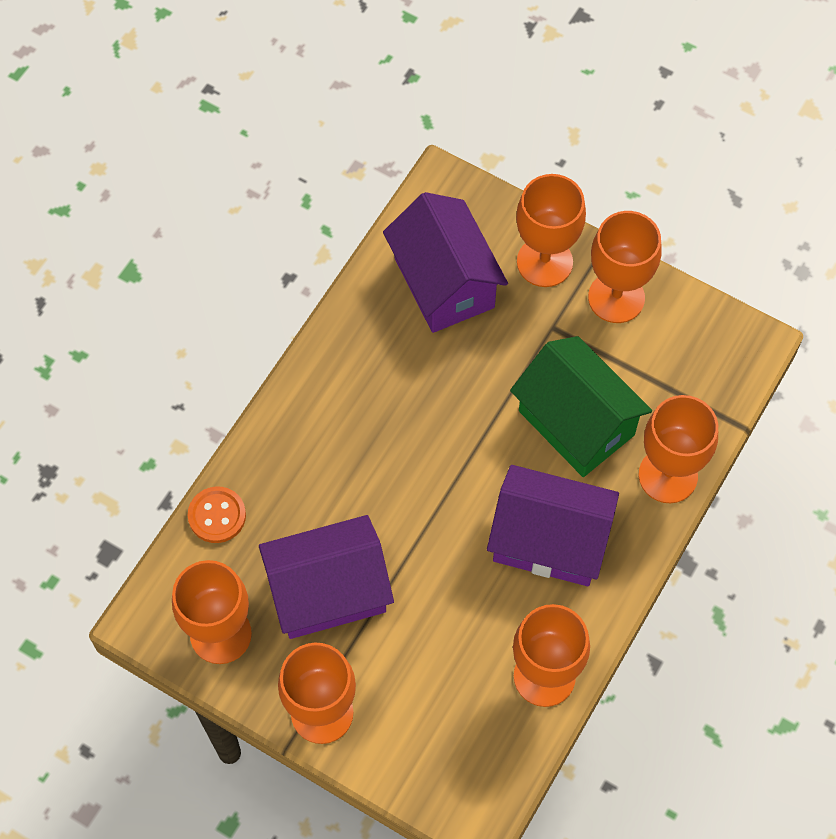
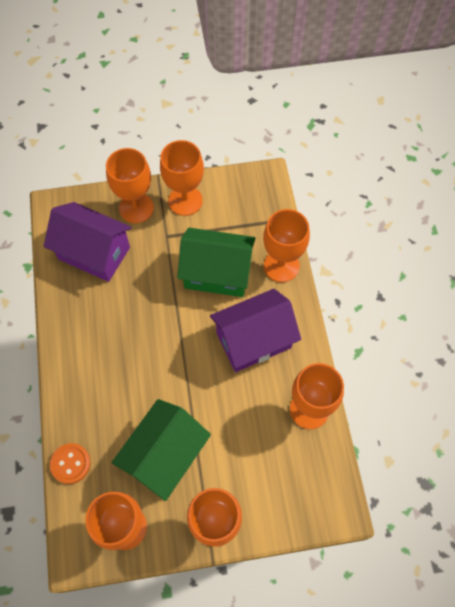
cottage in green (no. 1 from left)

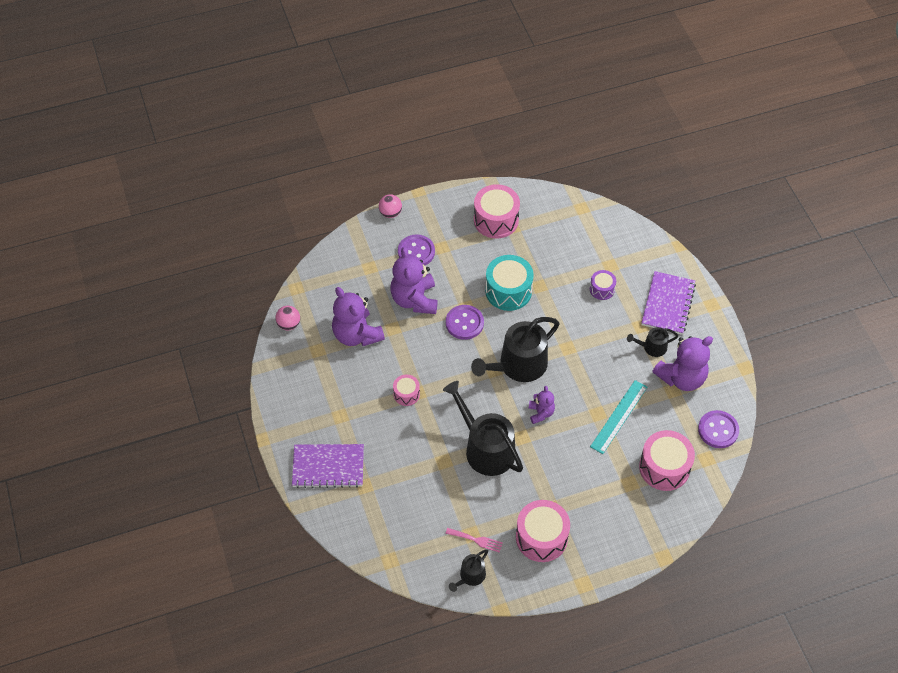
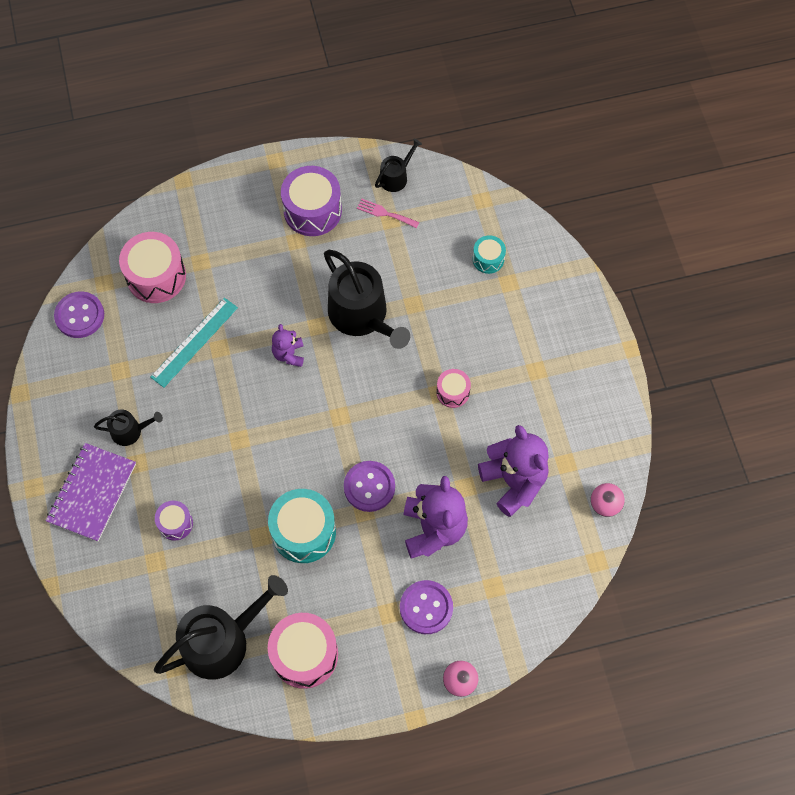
sprinkling can in black (no. 2 from left)
toy drum in purple (no. 2 from left)
toy drum in turquoise (no. 2 from left)
notebook in purple (no. 1 from left in the first image)
teddy bear in purple (no. 4 from left in the first image)

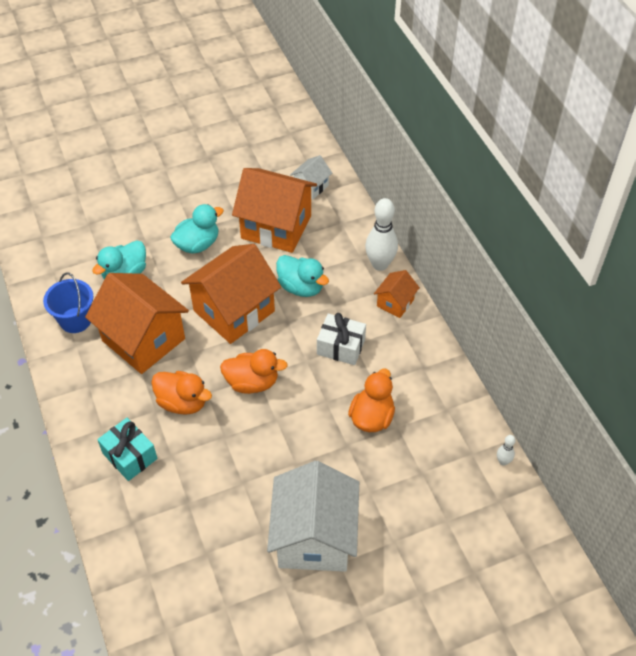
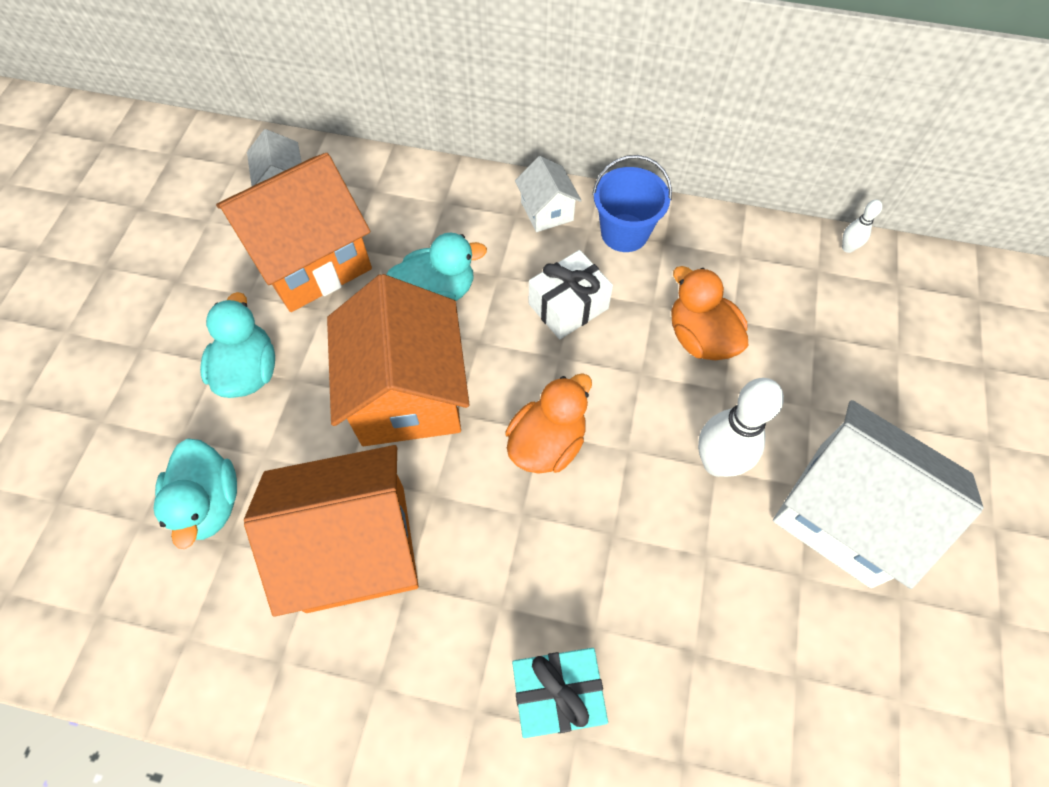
cottage in white (no. 2 from left)
pail in cobalt
tenpin in white (no. 1 from left)
rubber duck in orange (no. 1 from left in the first image)

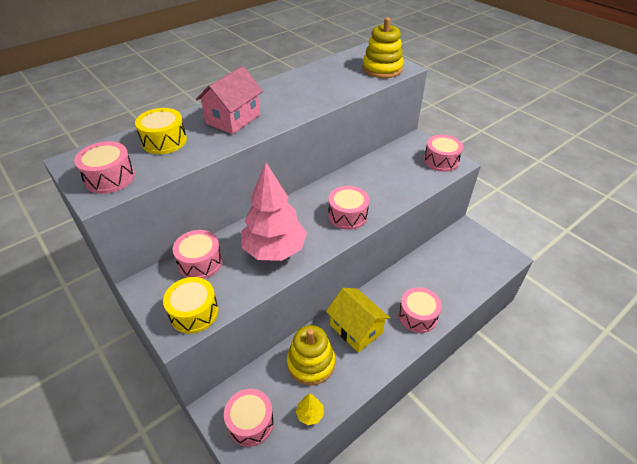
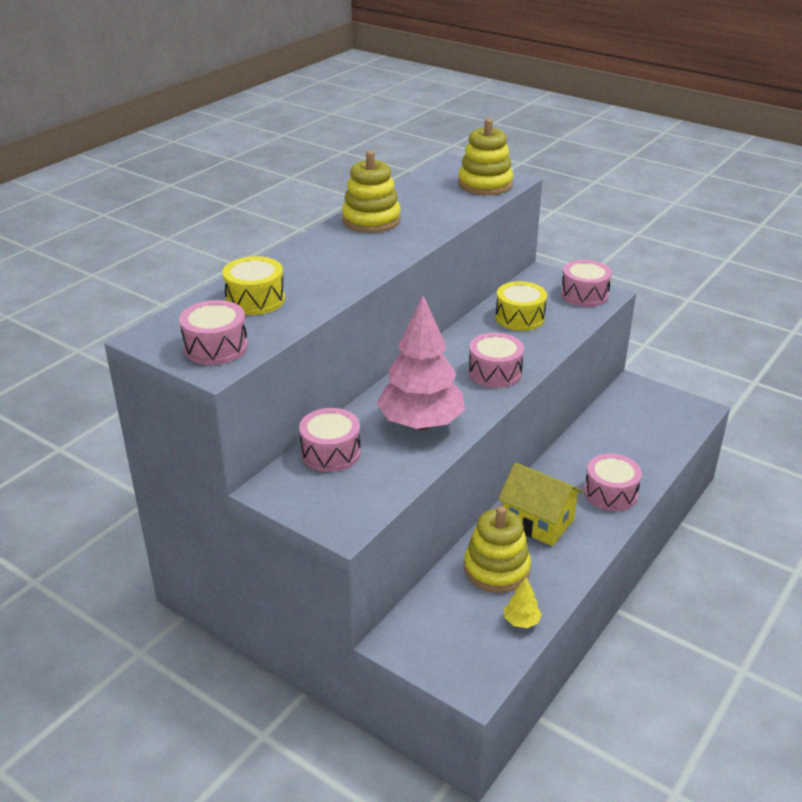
ring stacker in bright yellow (no. 1 from left)
toy drum in bright yellow (no. 2 from left)
cottage in rosy
toy drum in rosy (no. 3 from left in the first image)

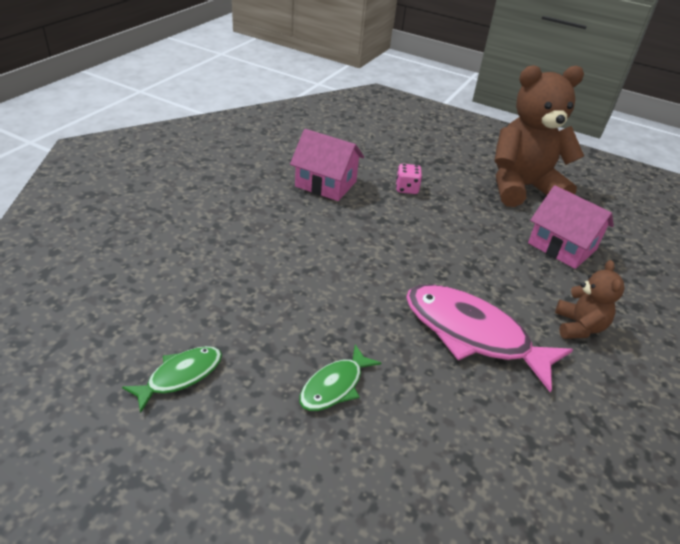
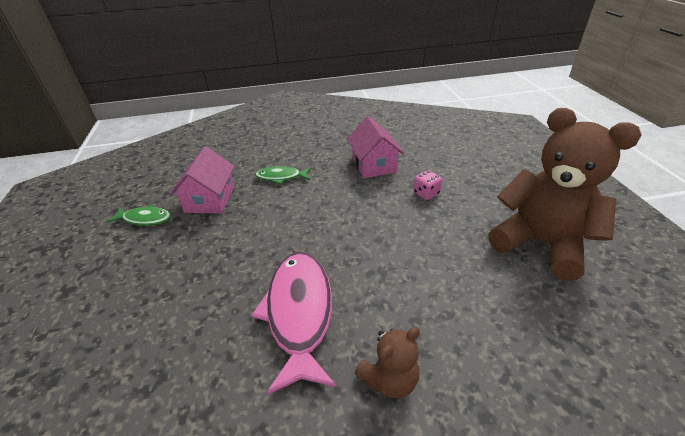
cottage in rosy (no. 1 from left)
fish in green (no. 2 from left)

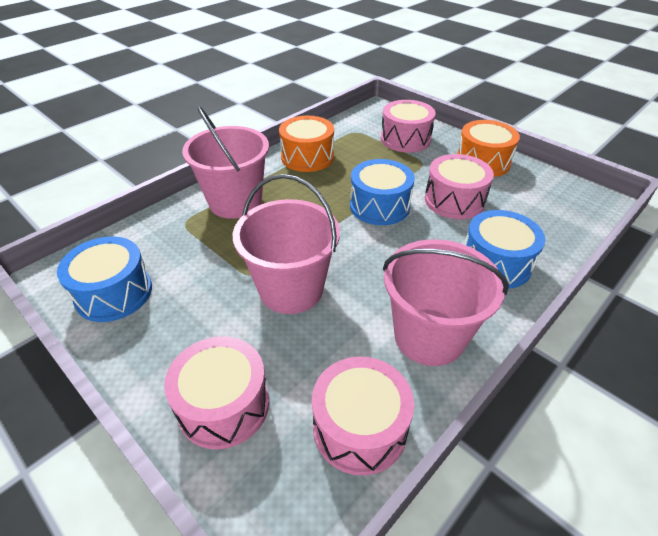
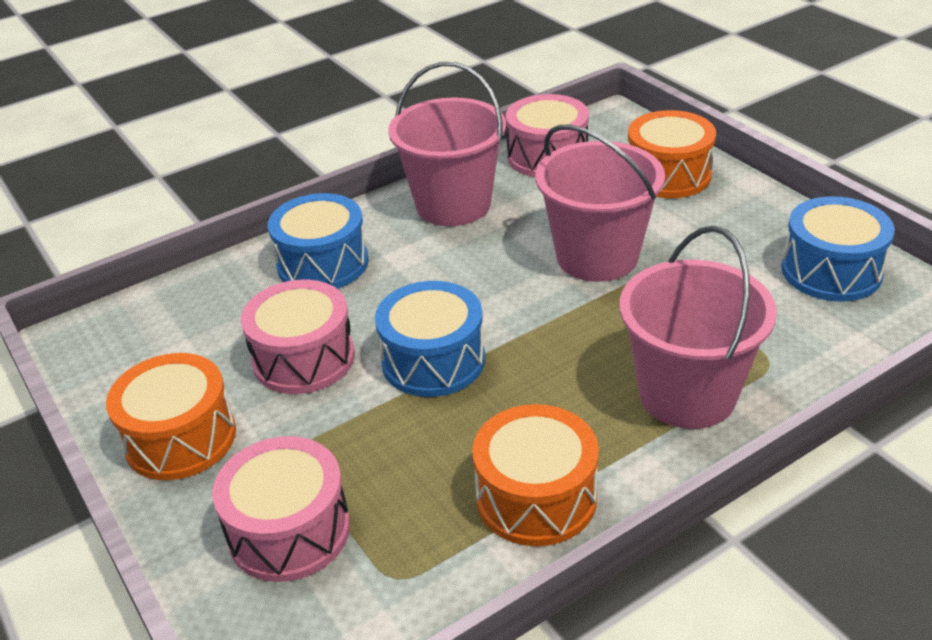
toy drum in orange (no. 3 from left)

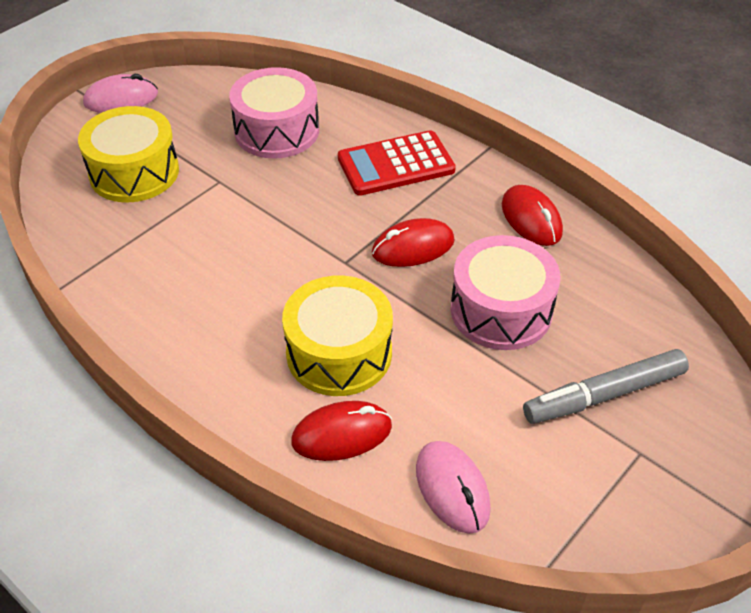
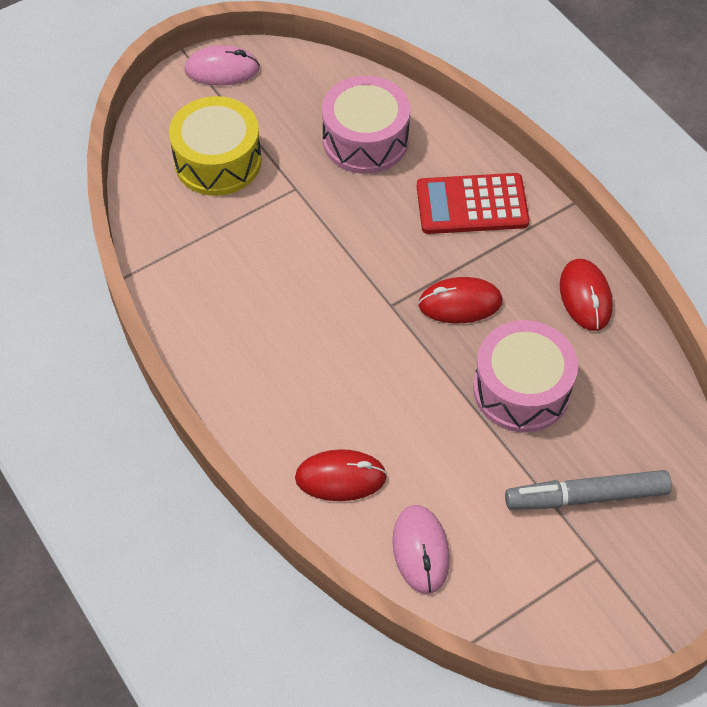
toy drum in bright yellow (no. 2 from left in the first image)

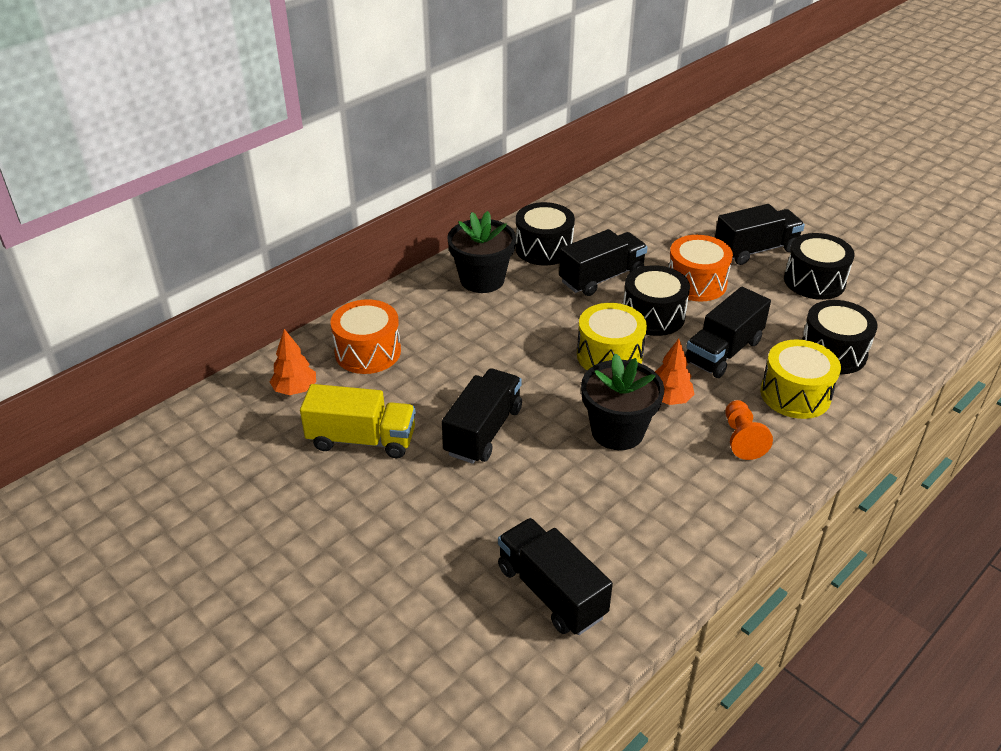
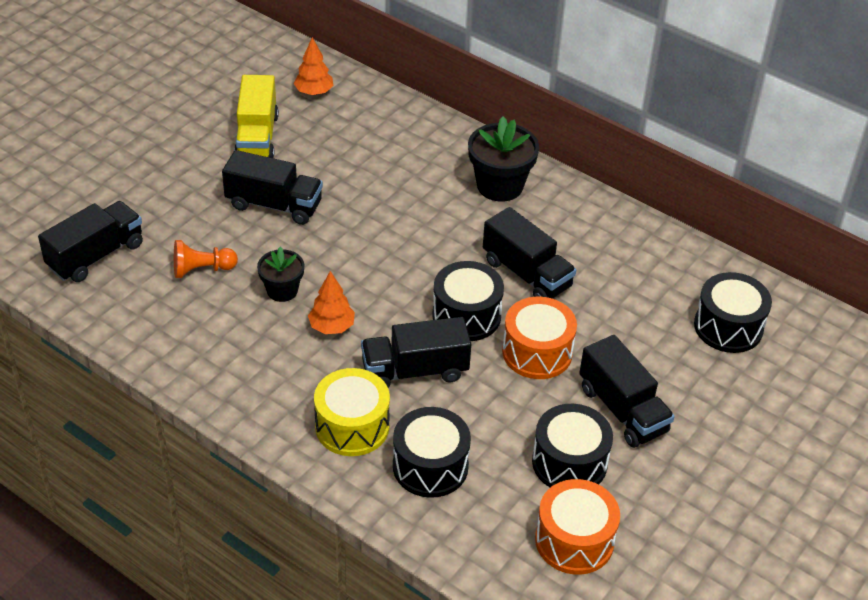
pawn in orange
potted plant in black (no. 1 from left)
toy truck in black (no. 3 from left)
toy drum in orange (no. 2 from left)
toy drum in black (no. 4 from left)
toy drum in bright yellow (no. 1 from left in the first image)

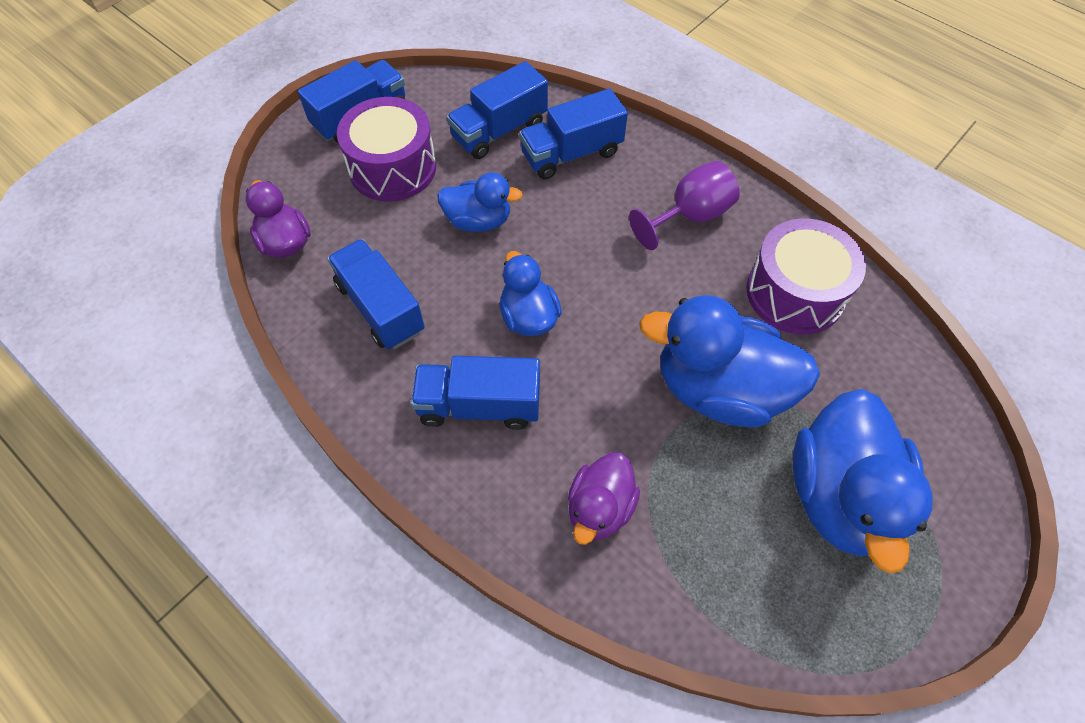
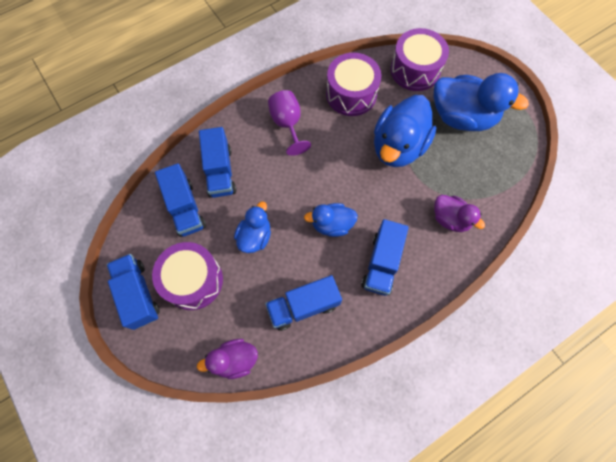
toy drum in purple (no. 3 from left)

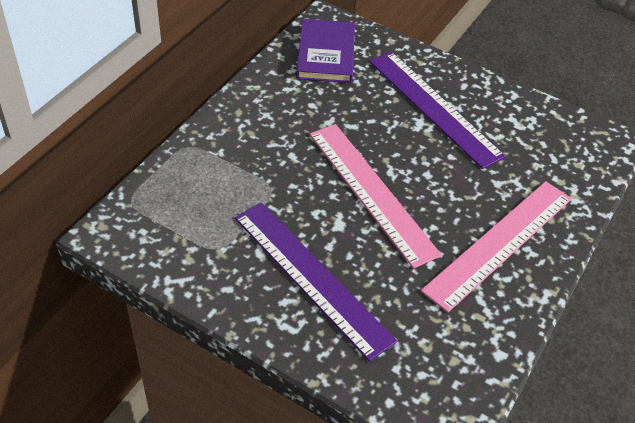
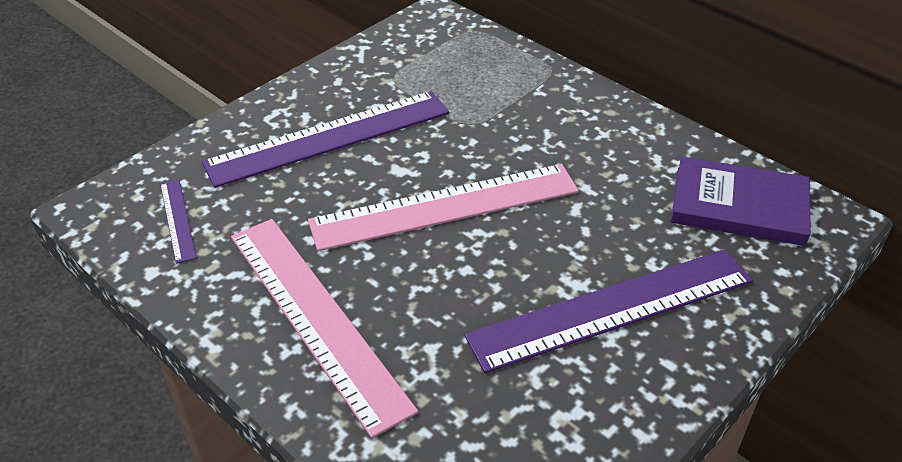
measuring stick in purple (no. 1 from left)

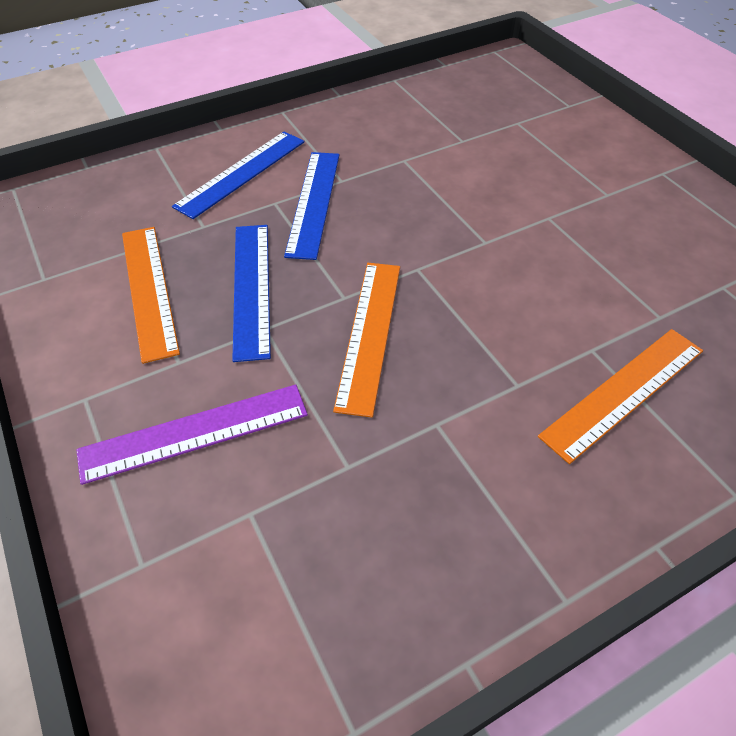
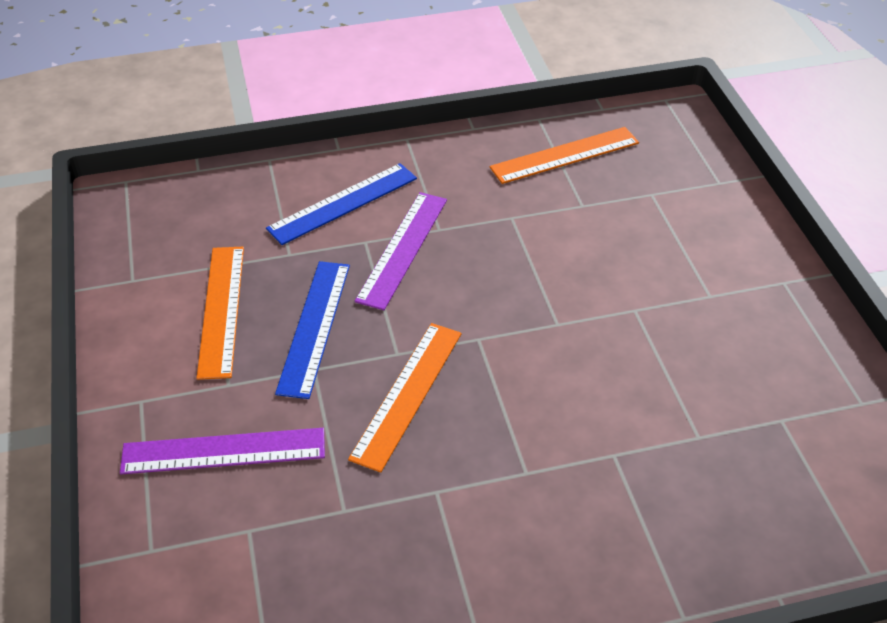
measuring stick in purple (no. 2 from left)
measuring stick in orange (no. 3 from left)

